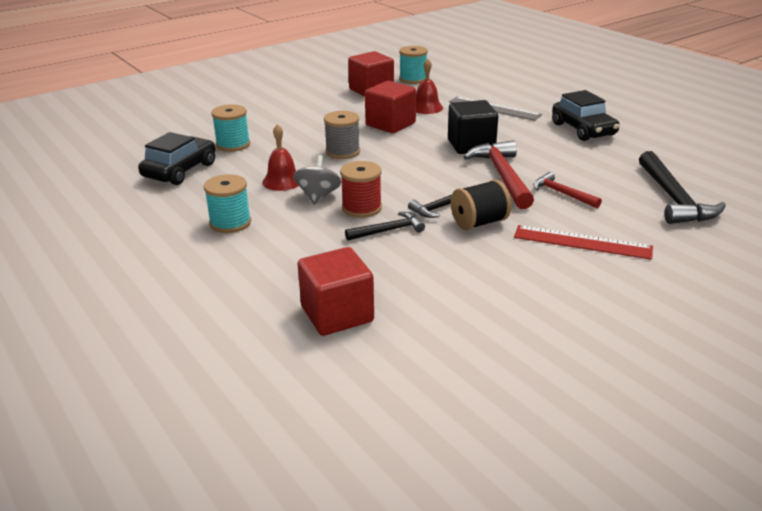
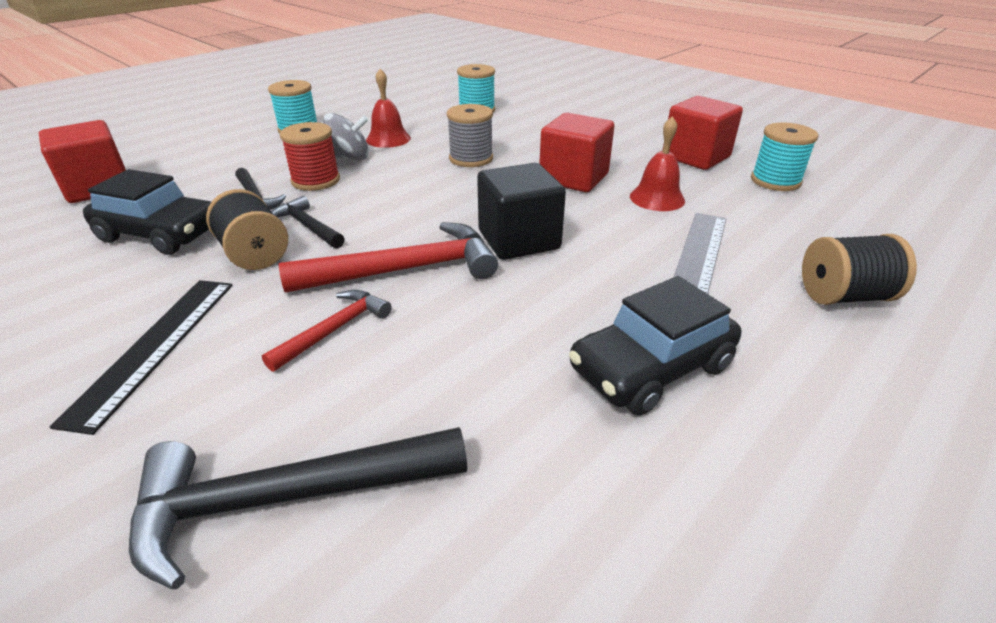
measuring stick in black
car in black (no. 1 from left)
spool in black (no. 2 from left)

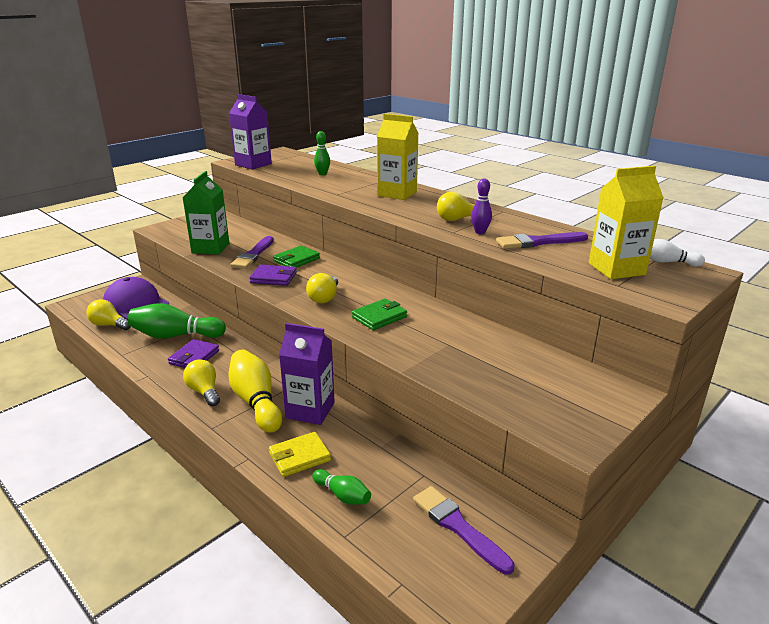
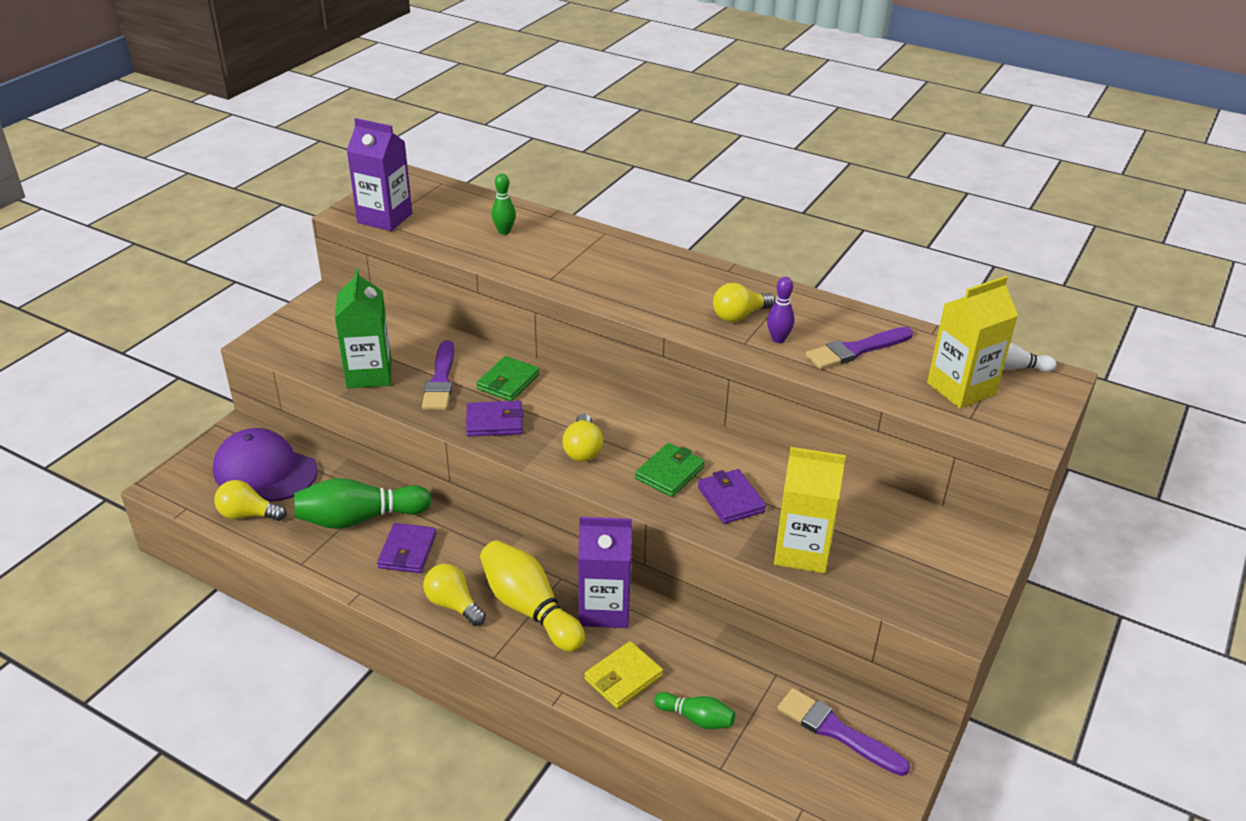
card wallet in purple (no. 3 from left)
carton in bright yellow (no. 1 from left)

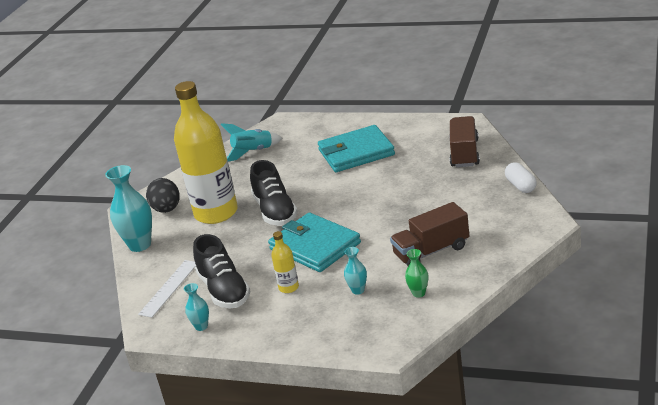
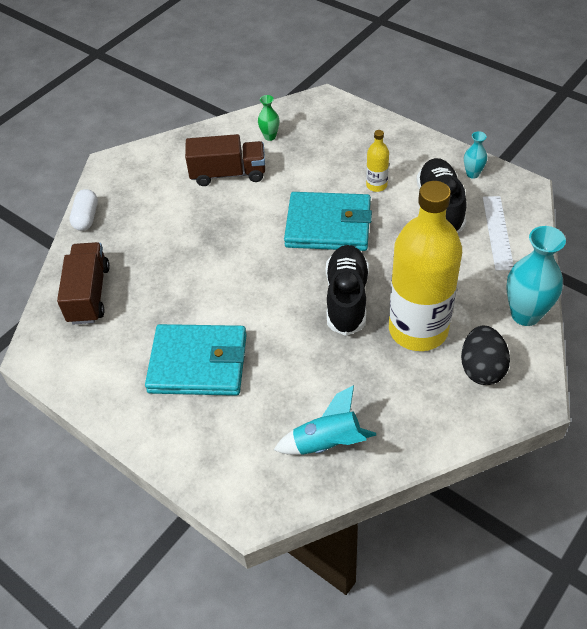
toy truck in russet (no. 1 from left)
card wallet in turquoise (no. 2 from left)
measuring stick in white
vase in turquoise (no. 3 from left in the first image)

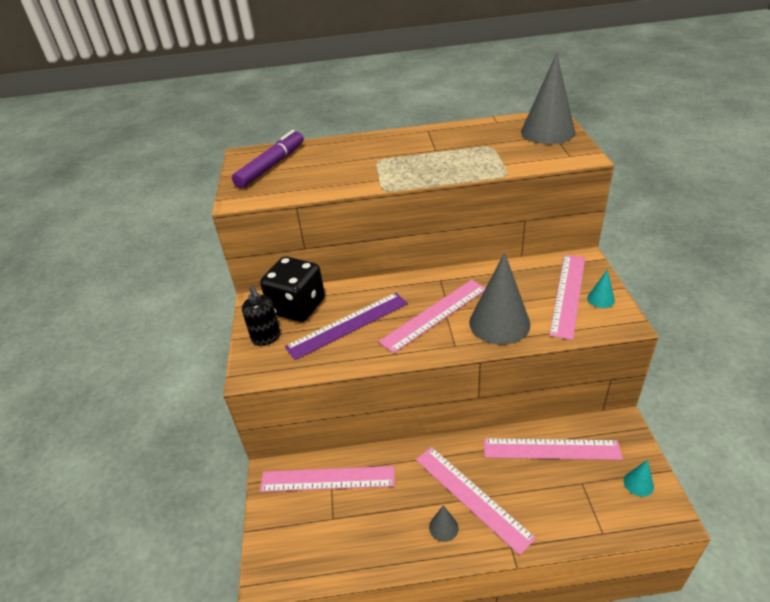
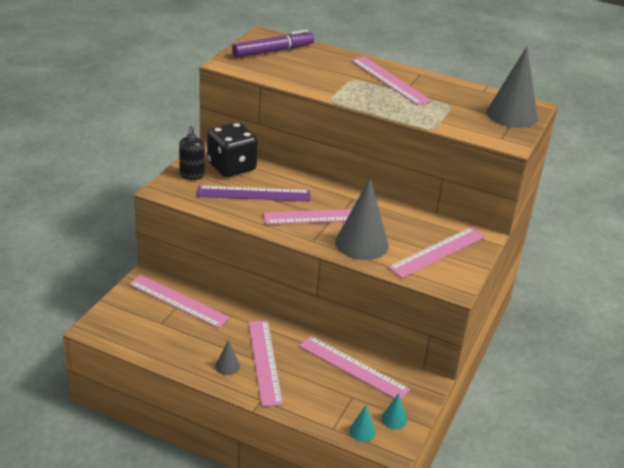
cone in turquoise (no. 1 from left)
measuring stick in rosy (no. 5 from left)

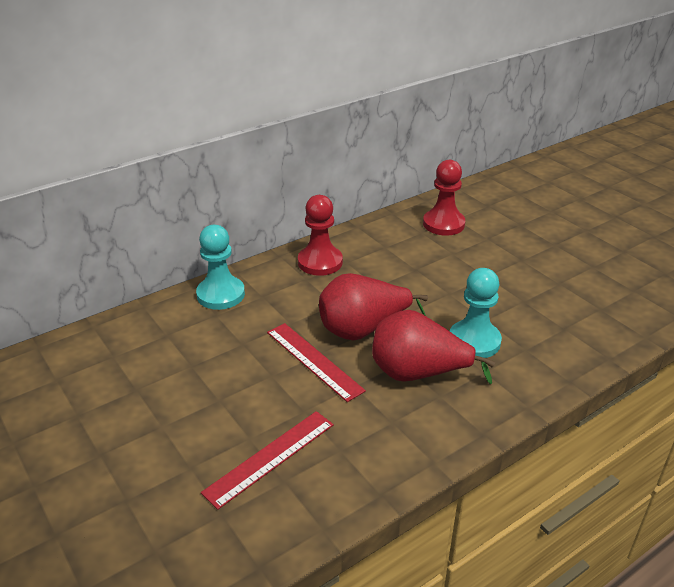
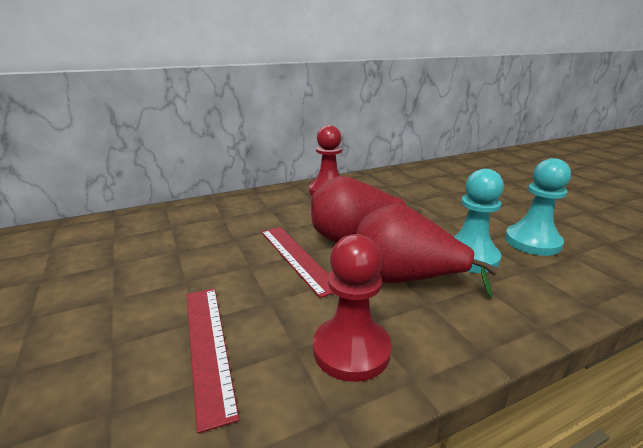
measuring stick in crimson (no. 1 from left)
pawn in crimson (no. 2 from left)
pawn in turquoise (no. 2 from left)

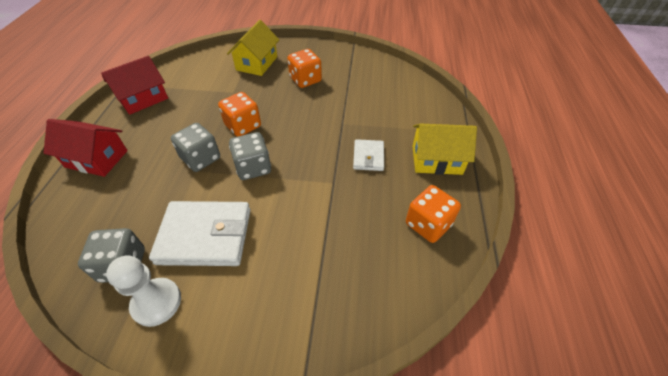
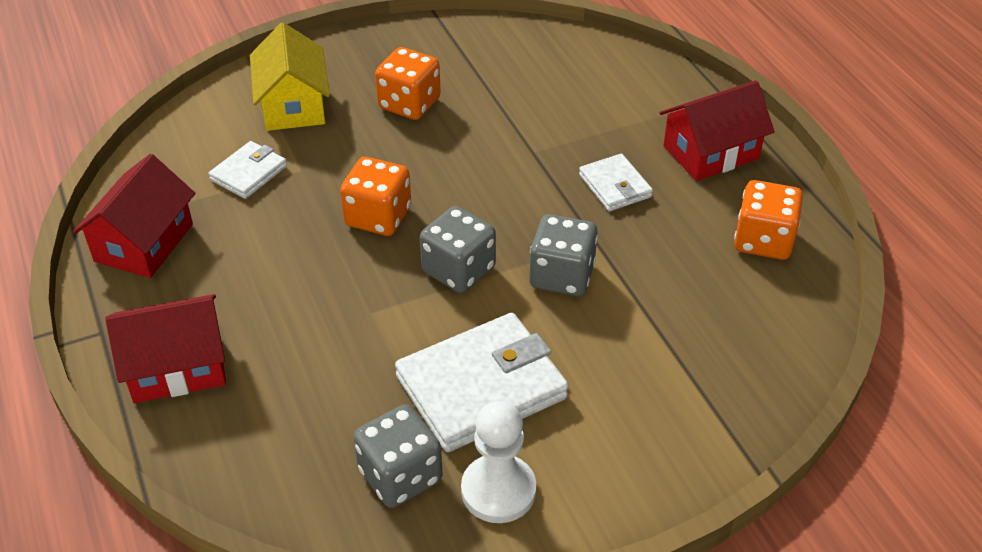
card wallet in white (no. 1 from left)
game die in grey (no. 3 from left)
cottage in crimson (no. 3 from left)

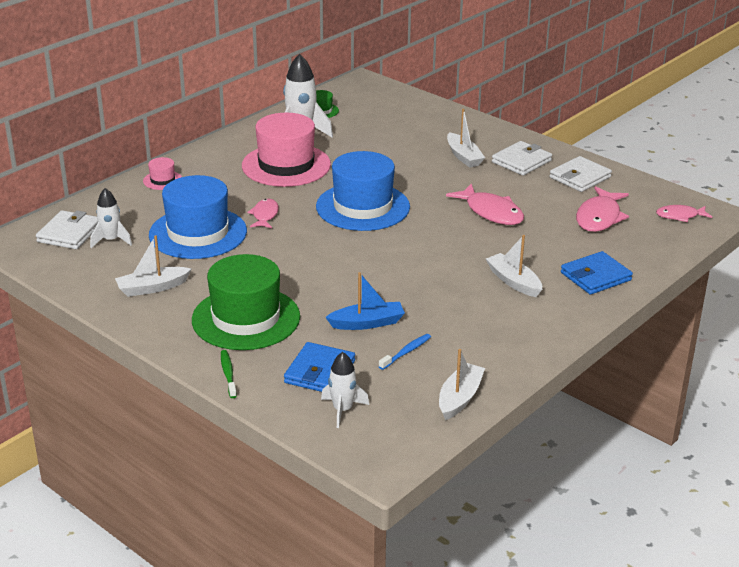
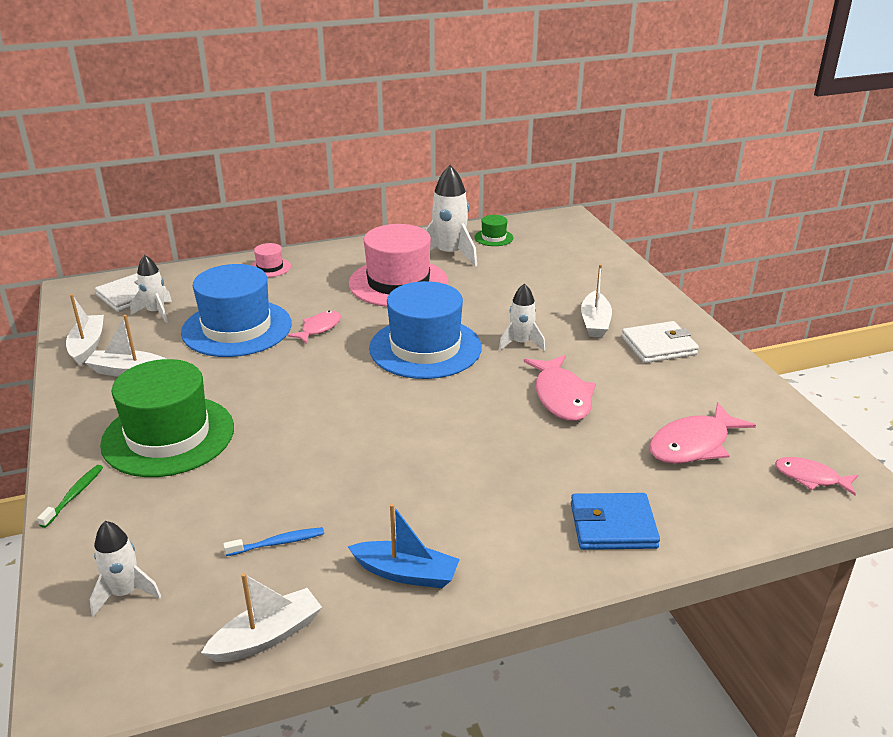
boat in white (no. 1 from left)
boat in cobalt
rocket in white (no. 4 from left)
card wallet in cobalt (no. 1 from left in the first image)
card wallet in white (no. 3 from left in the first image)

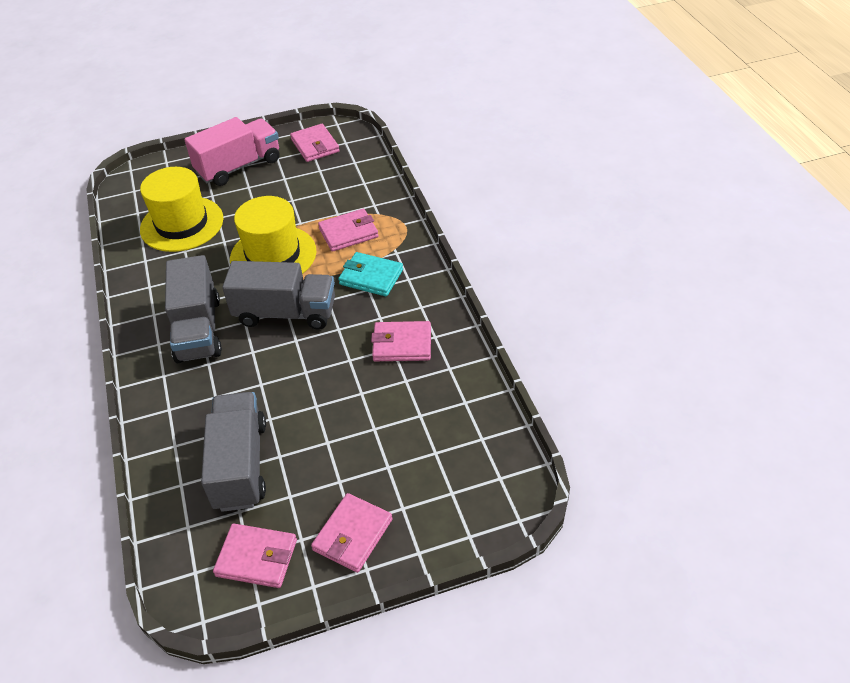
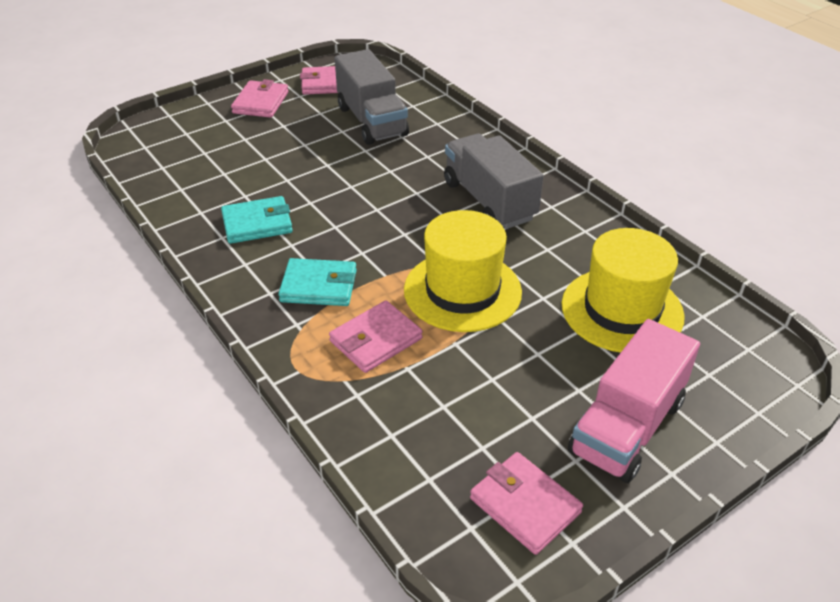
card wallet in turquoise (no. 1 from left)
toy truck in grey (no. 3 from left in the first image)

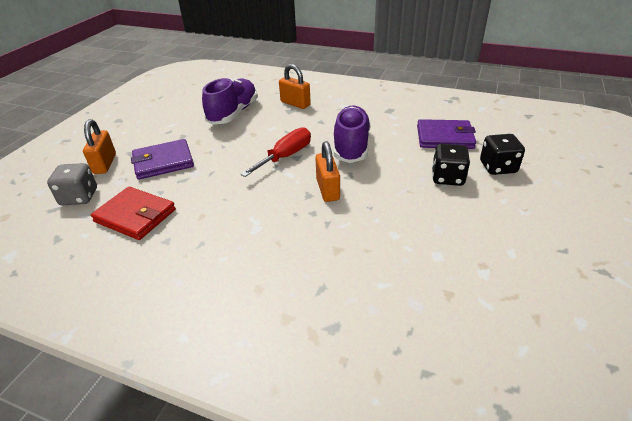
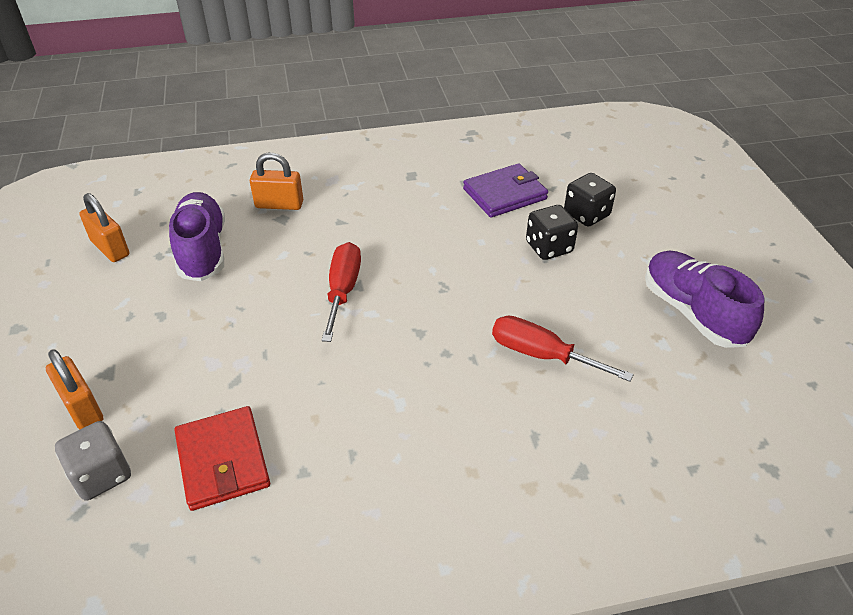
padlock in orange (no. 2 from left)
card wallet in crimson
screwdriver in crimson (no. 2 from left)
shoe in purple (no. 2 from left)
card wallet in purple (no. 1 from left in the first image)

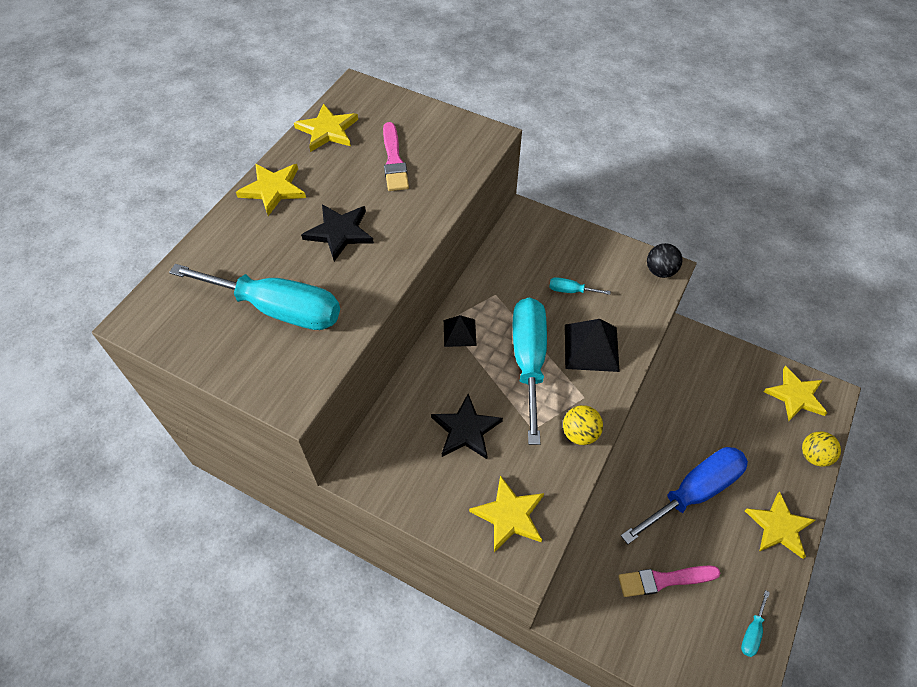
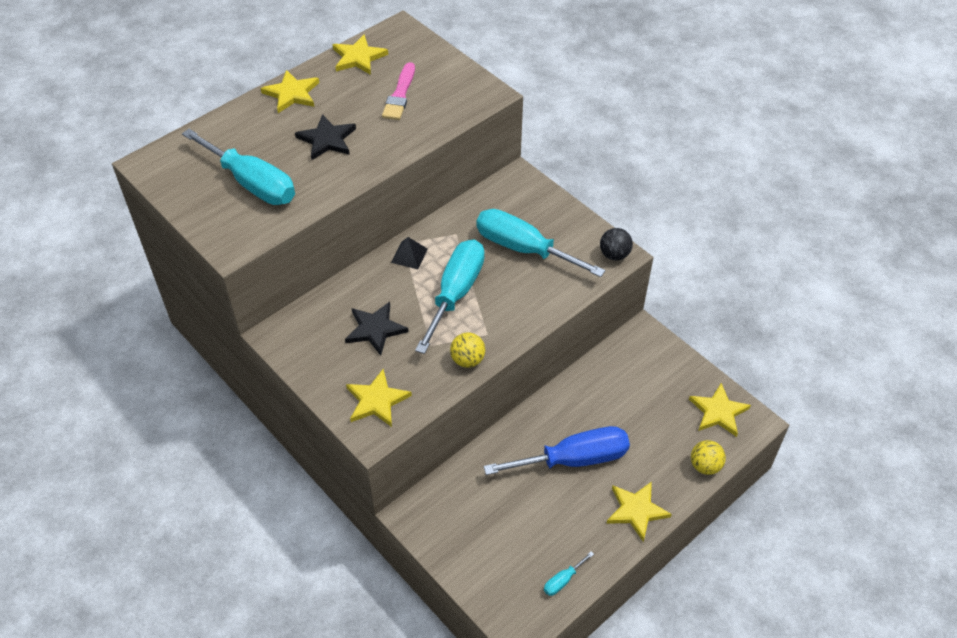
screwdriver in turquoise (no. 3 from left)
pyramid shape in black (no. 2 from left in the first image)
paintbrush in rosy (no. 2 from left in the first image)

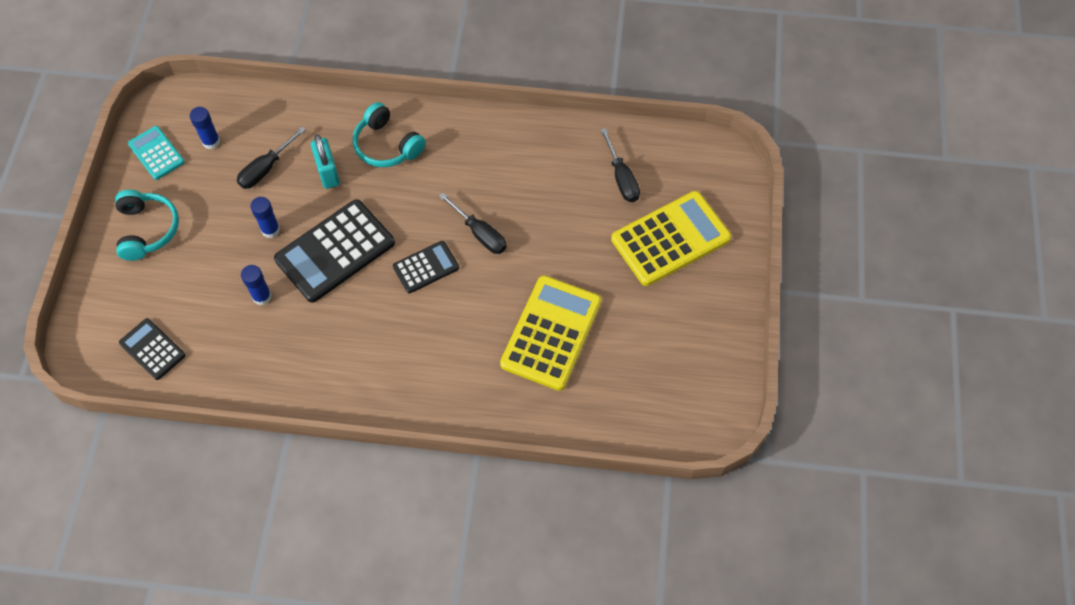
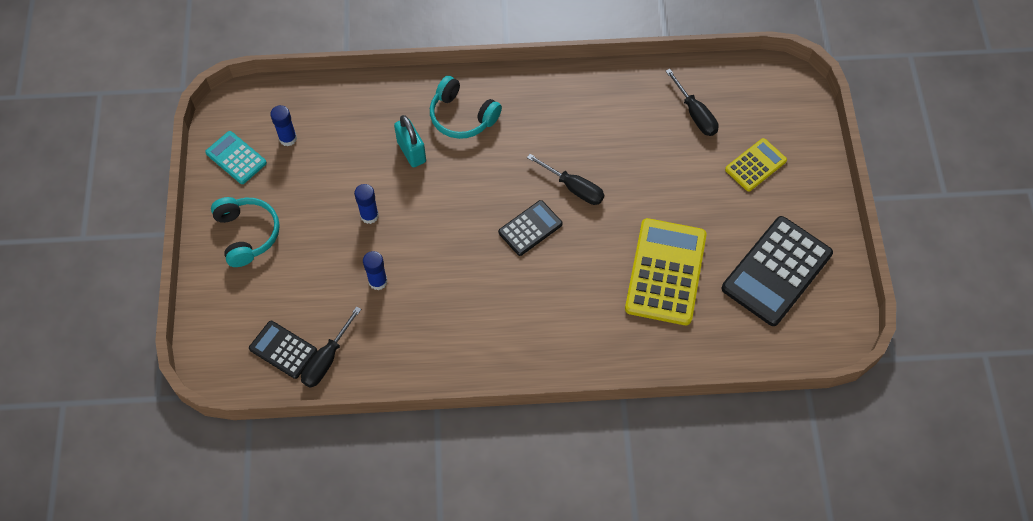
screwdriver in black (no. 1 from left)
calculator in black (no. 3 from left)
calculator in bright yellow (no. 2 from left)

